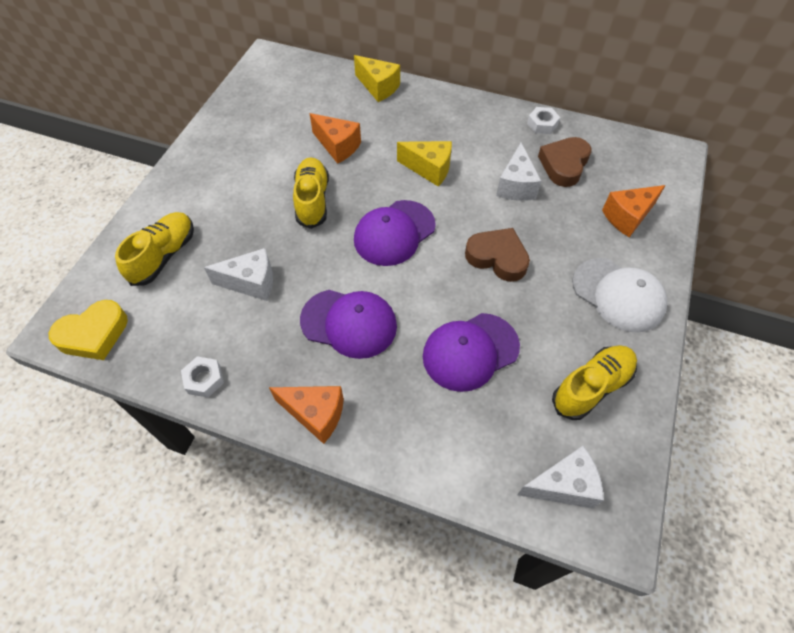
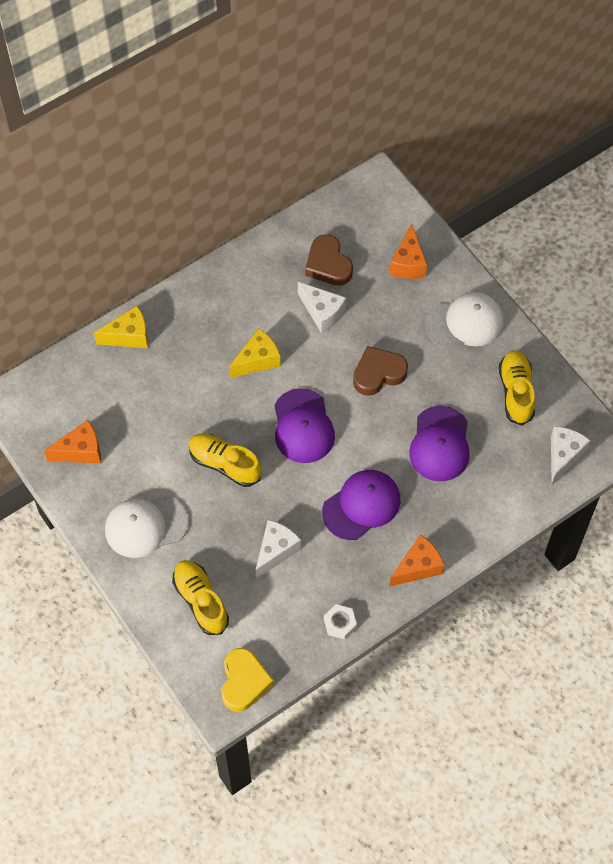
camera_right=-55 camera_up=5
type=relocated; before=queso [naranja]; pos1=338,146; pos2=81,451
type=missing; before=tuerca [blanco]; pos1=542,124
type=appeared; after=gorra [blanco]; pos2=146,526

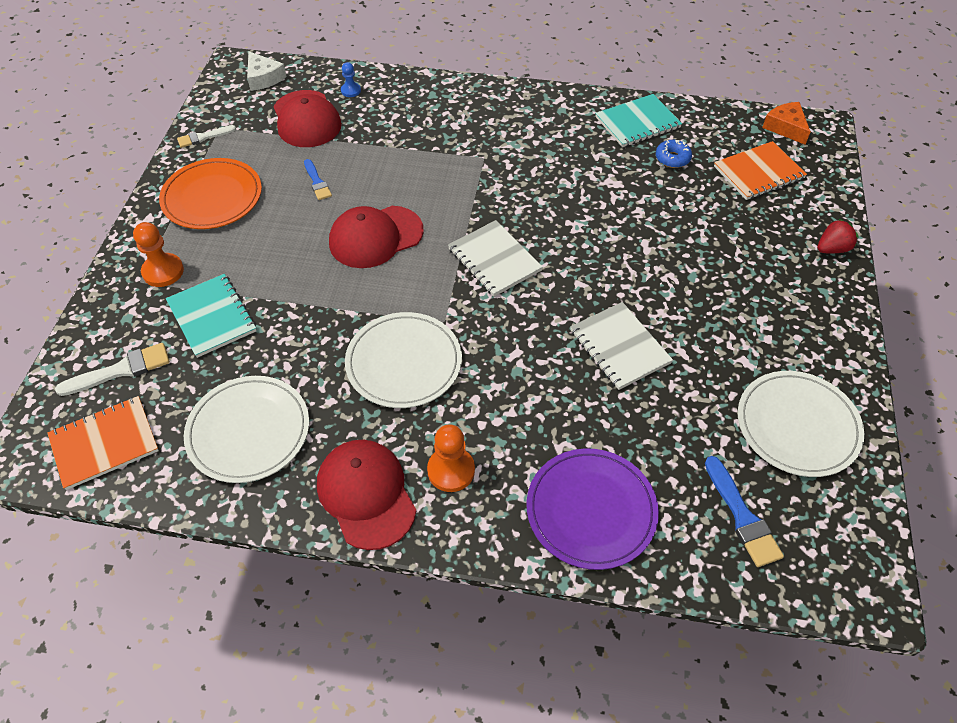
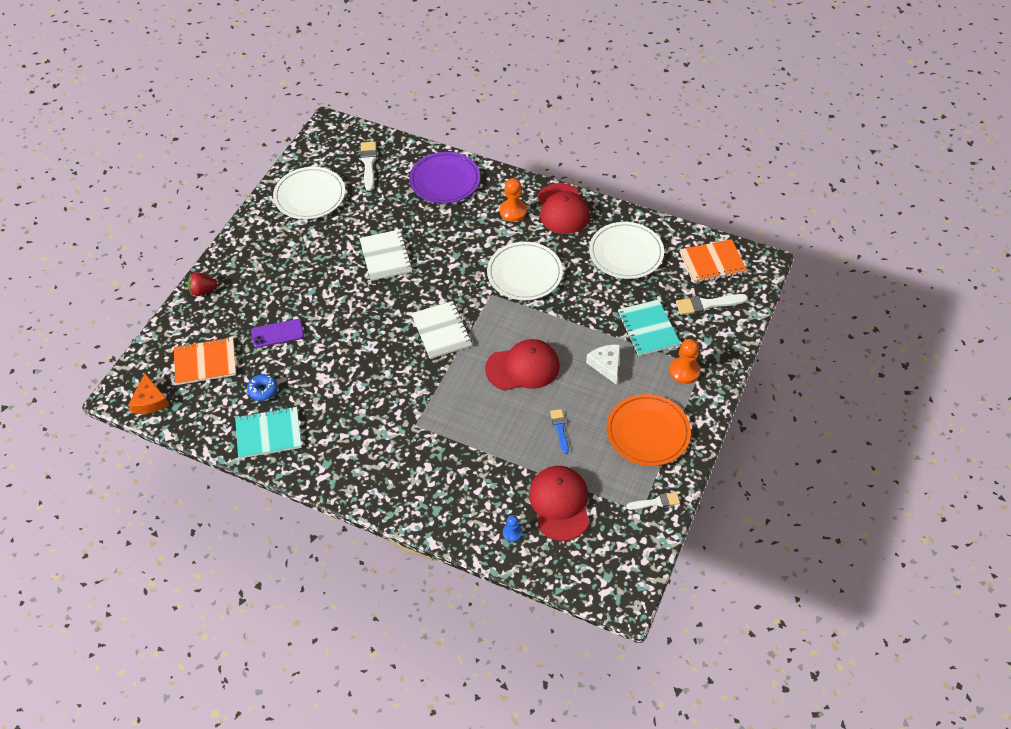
camera_right=-165 camera_up=0
type=relocated; before=queso [blanco]; pos1=264,78; pos2=606,365
type=colour; before=pincel [azul]; after=pincel [blanco]; pos1=742,516; pos2=369,163
type=appeared; after=móvil [morado]; pos2=277,333

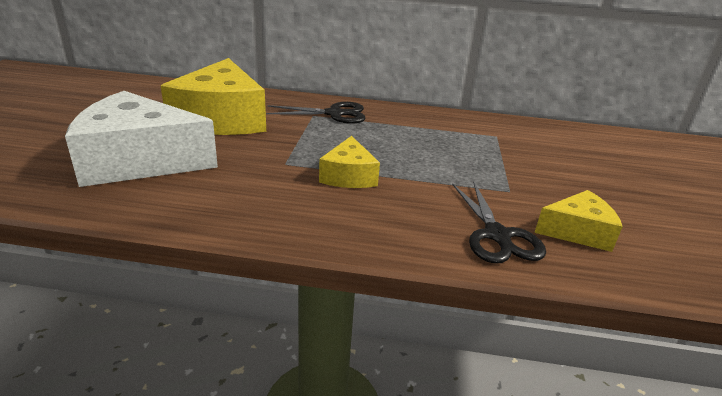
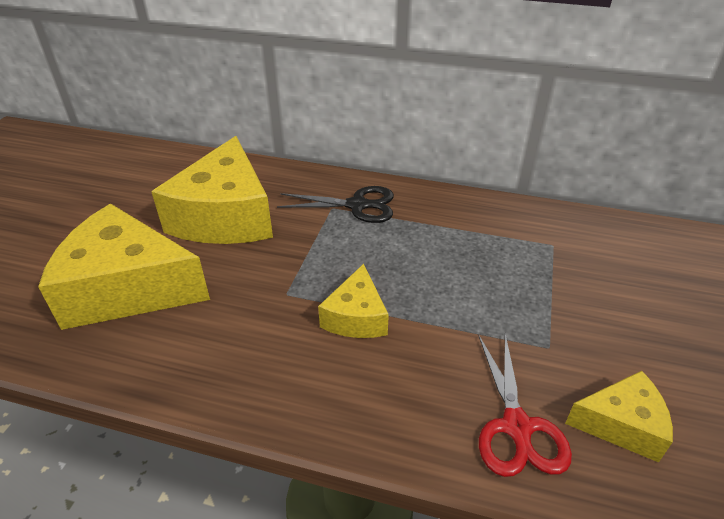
camera_right=10 camera_up=10
type=colour; before=queso [blanco]; after=queso [amarillo]; pos1=139,161; pos2=127,288
type=colour; before=tijeras [negro]; after=tijeras [rojo]; pos1=497,235; pos2=516,426

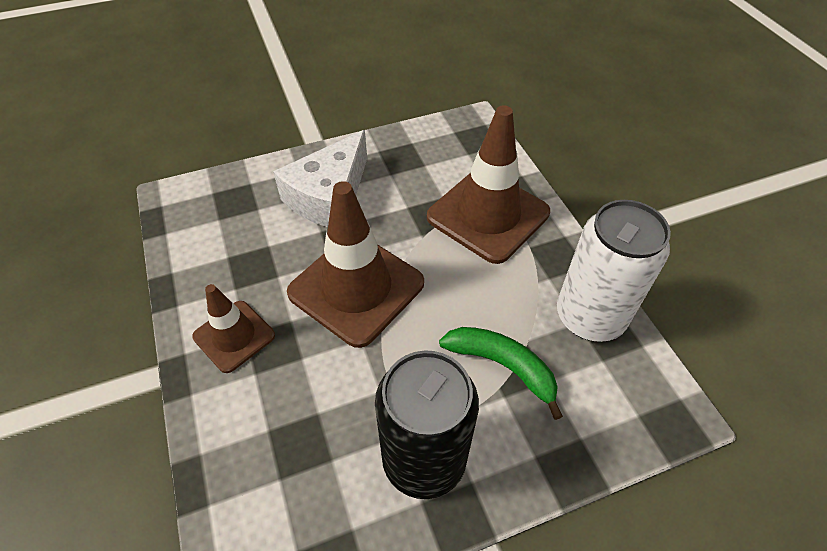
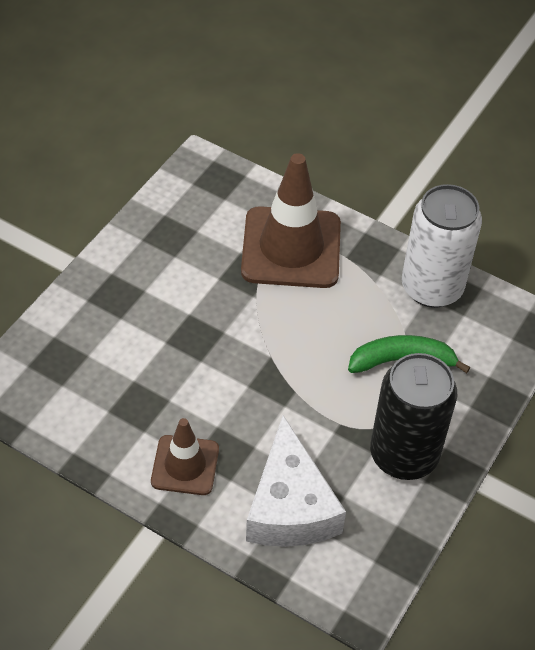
camera_right=-40 camera_up=0
type=relocated; before=queso [blanco]; pos1=329,196; pos2=290,506
type=missing; before=cono de tráfico [marrón]; pos1=356,288

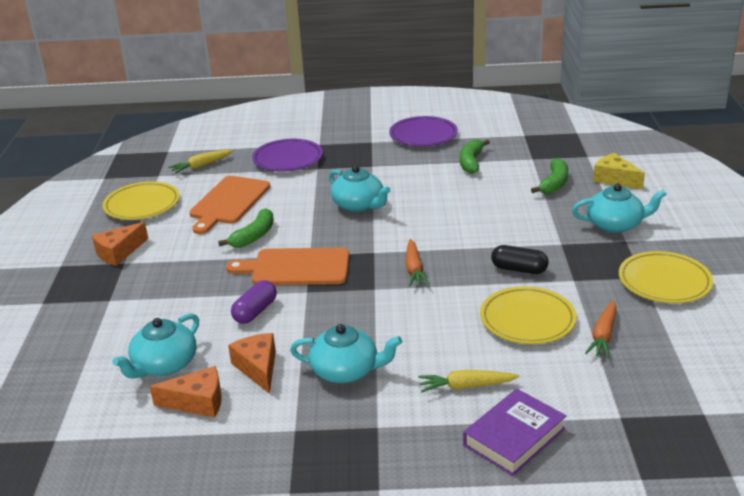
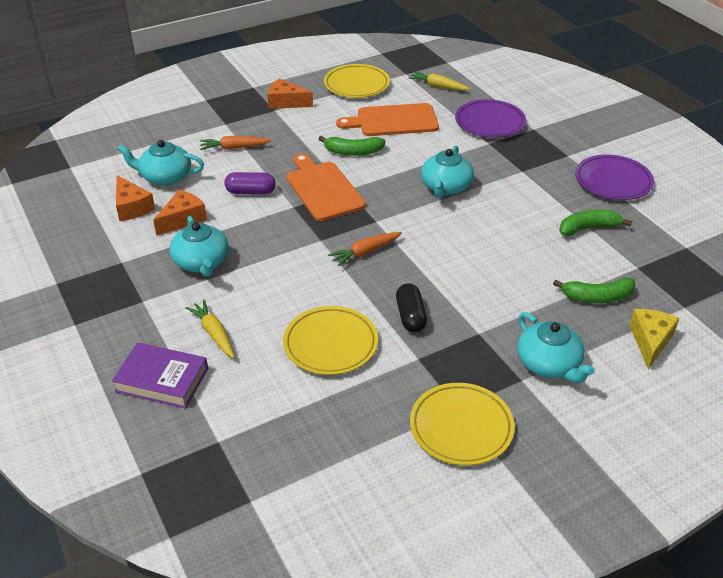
camera_right=60 camera_up=10
type=relocated; before=zanahoria [naranja]; pos1=603,335; pos2=234,148

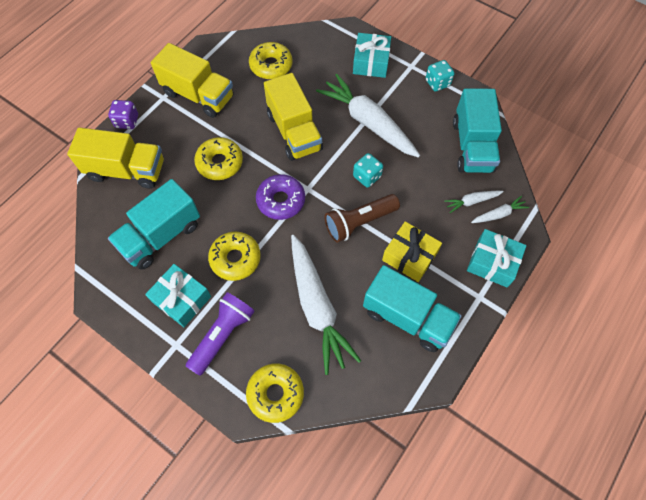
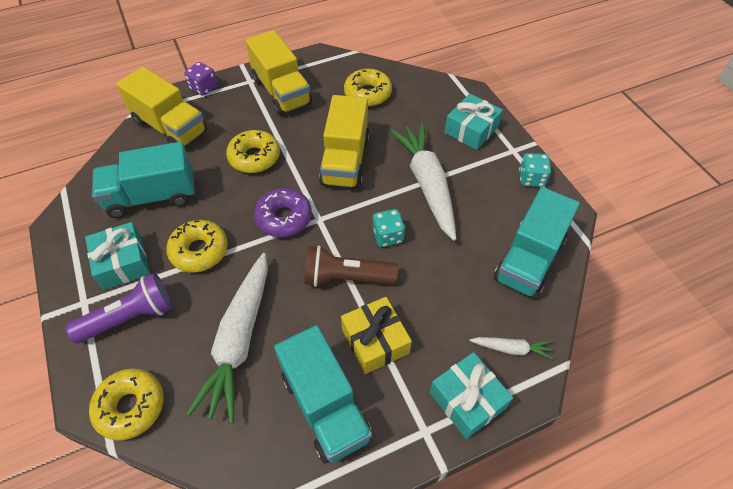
camera_right=30 camera_up=-10
type=missing; before=zanahoria [blanco]; pos1=471,202

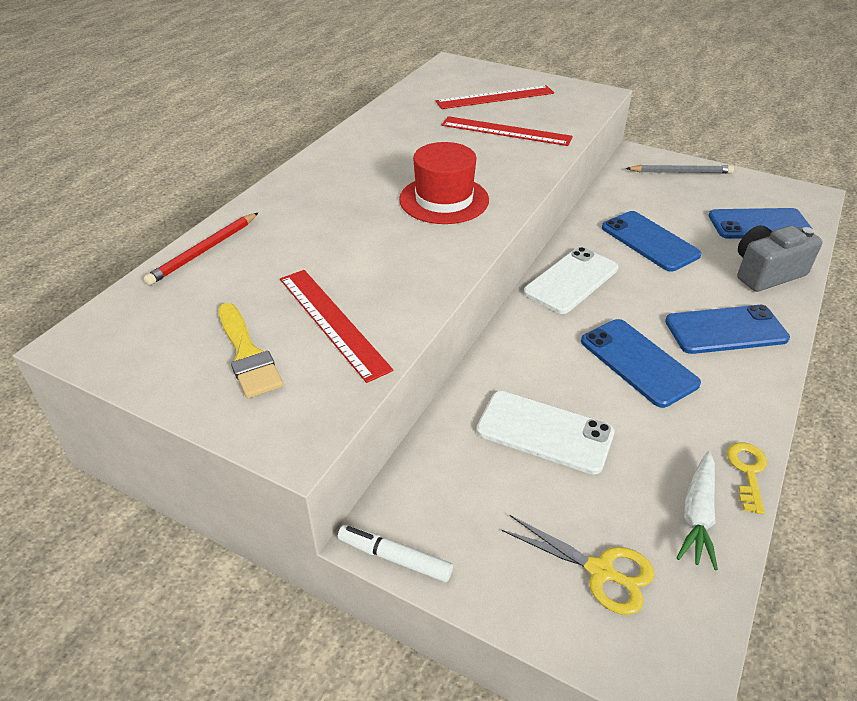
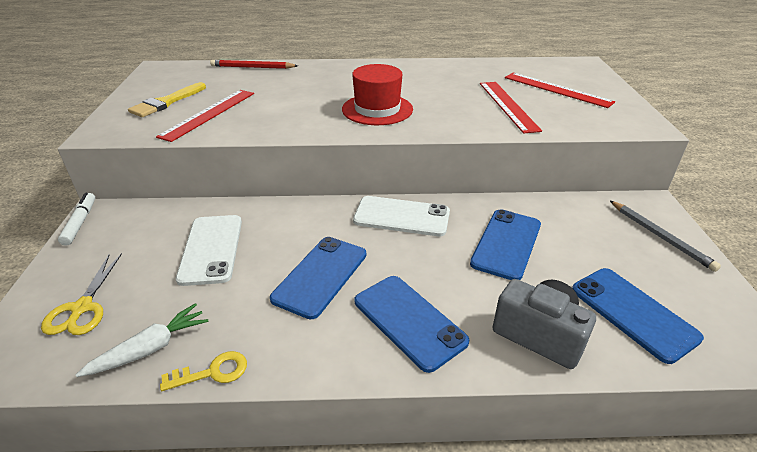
camera_right=60 camera_up=-5
type=spun; before=zanahoria [blanco]; pos1=697,515; pos2=150,349; turn=150

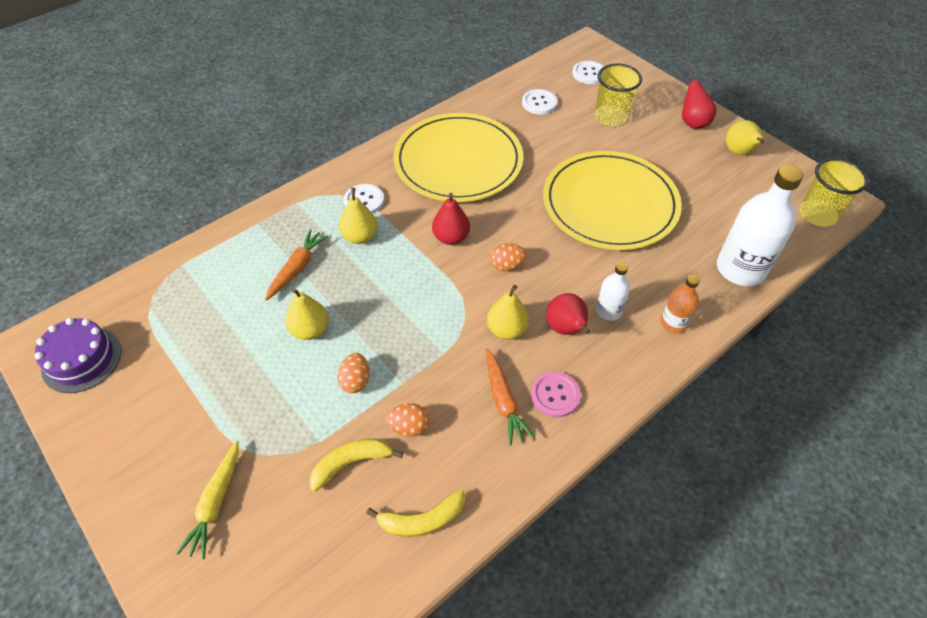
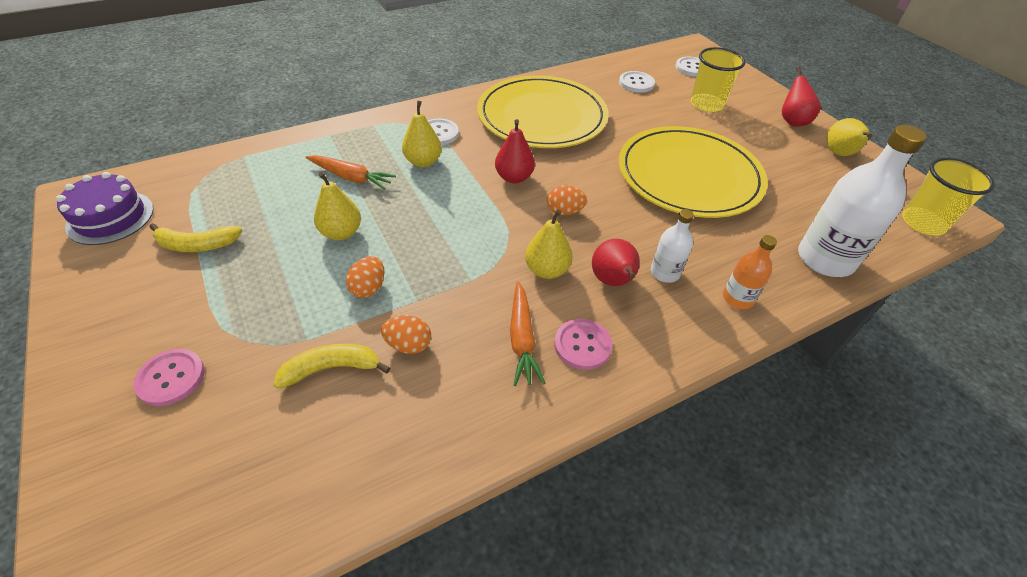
camera_right=10 camera_up=-5
type=exchanged; before=zanahoria [amarillo]; after=botón [rosa]; pos1=216,503; pos2=171,378
type=spun; before=zanahoria [naranja]; pos1=297,268; pos2=351,177; turn=75
type=relocated; before=plátano [amarillo]; pos1=422,520; pos2=197,245

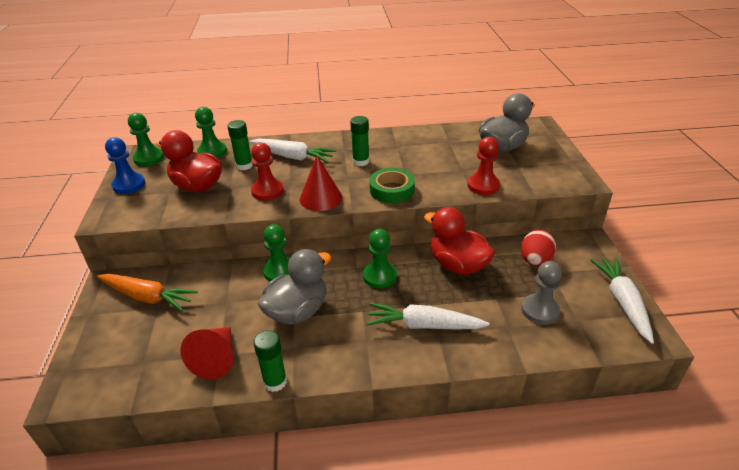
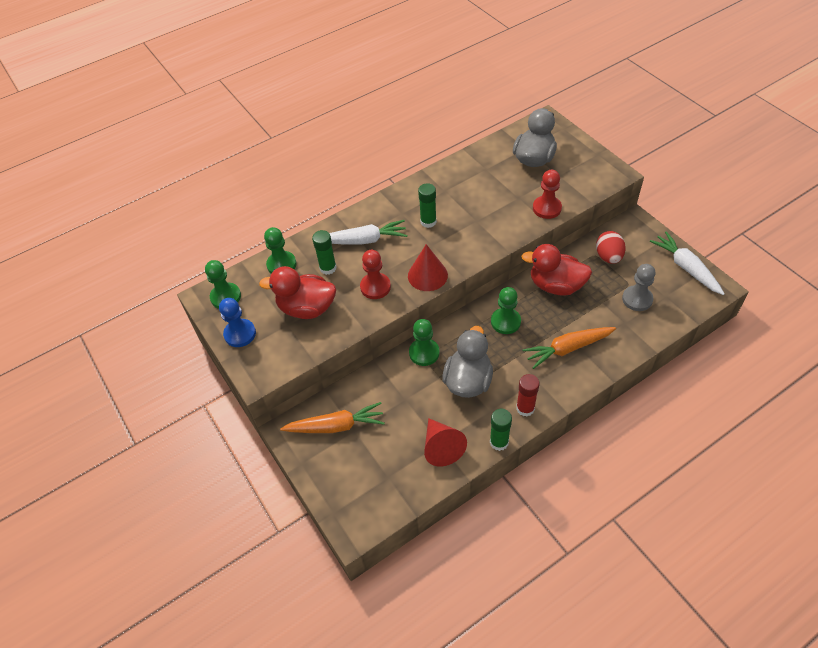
camera_right=-25 camera_up=15
type=colour; before=zanahoria [blanco]; after=zanahoria [naranja]; pos1=423,325; pos2=567,349
type=missing; before=cinta adhesiva [verde]; pos1=392,190
type=appeared; after=barra de pegamento [rojo]; pos2=525,408

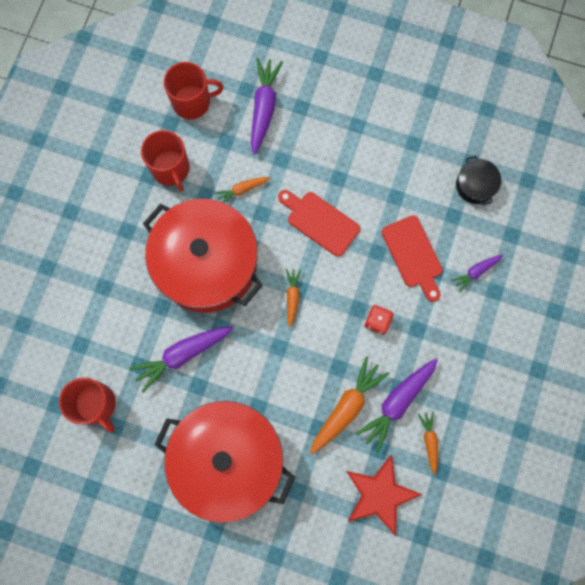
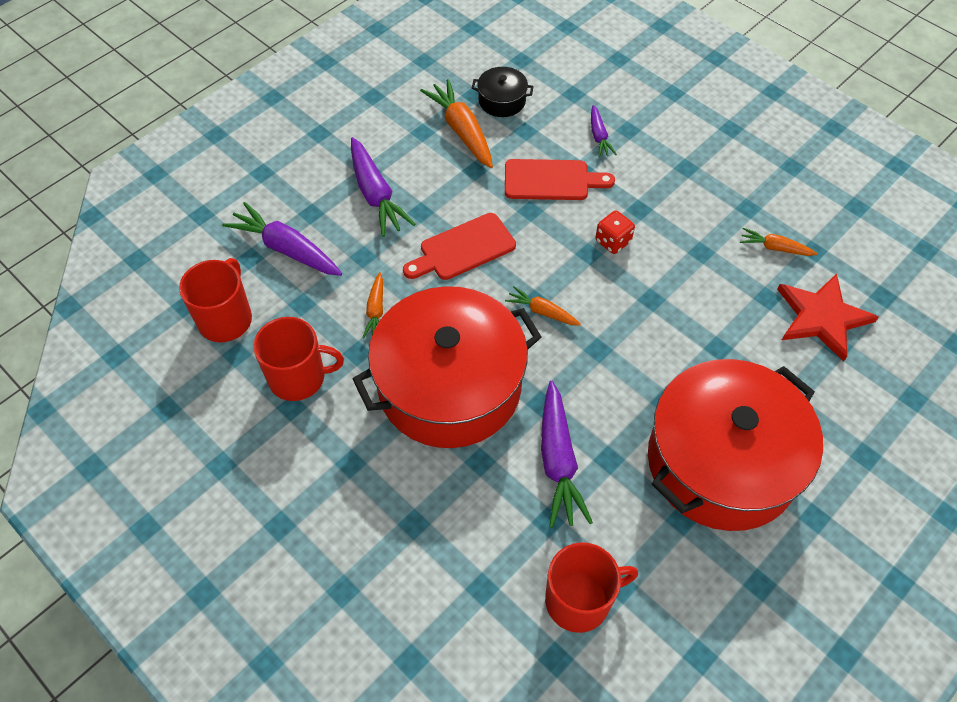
camera_right=-65 camera_up=-20
type=relocated; before=zanahoria [naranja]; pos1=346,407; pos2=461,131
type=relocated; before=zanahoria [morado]; pos1=397,403; pos2=376,194

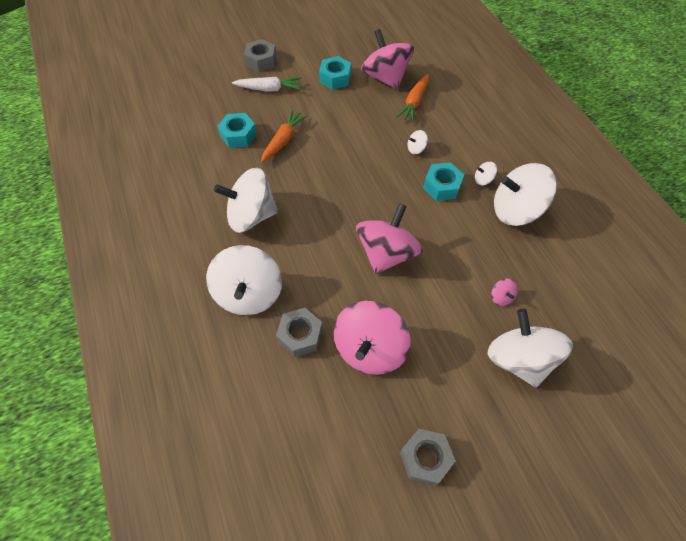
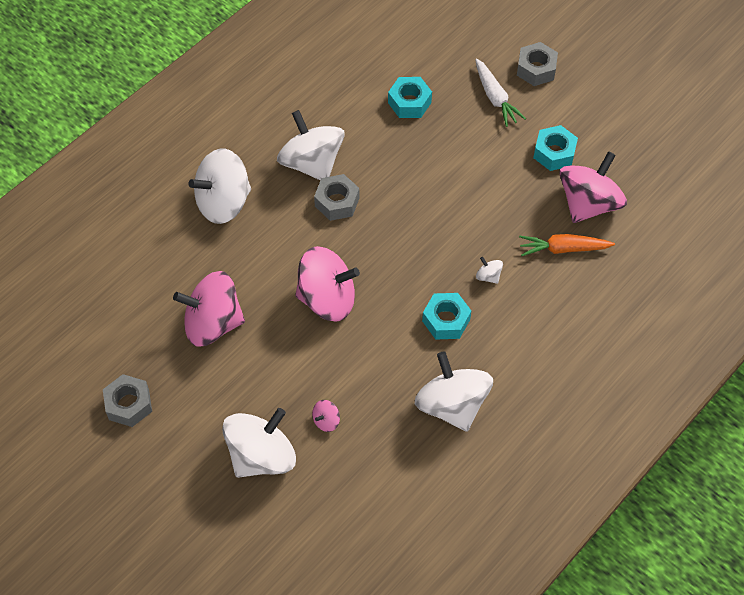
camera_right=65 camera_up=0
type=missing; before=zanahoria [naranja]; pos1=283,140
type=relocated; before=tuerca [gris]; pos1=300,335; pos2=337,202
type=missing; before=peonza [blanco]; pos1=483,180

